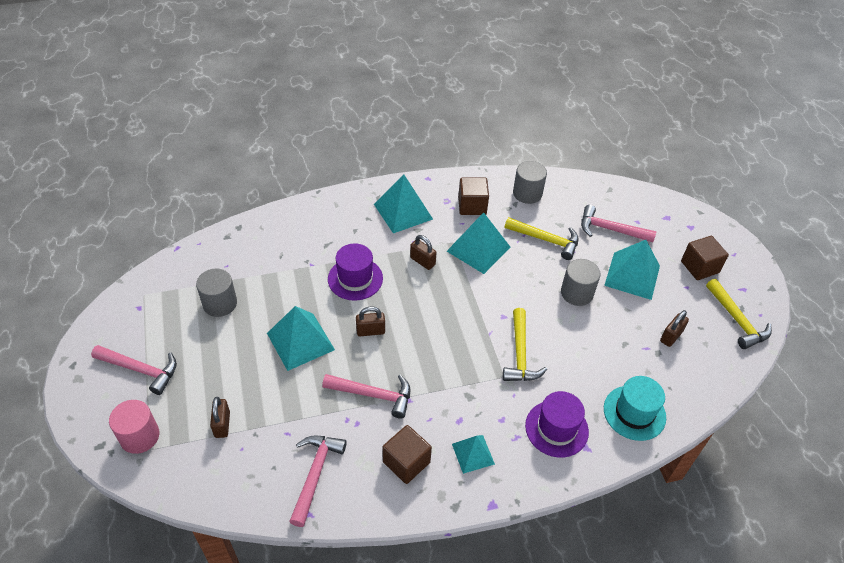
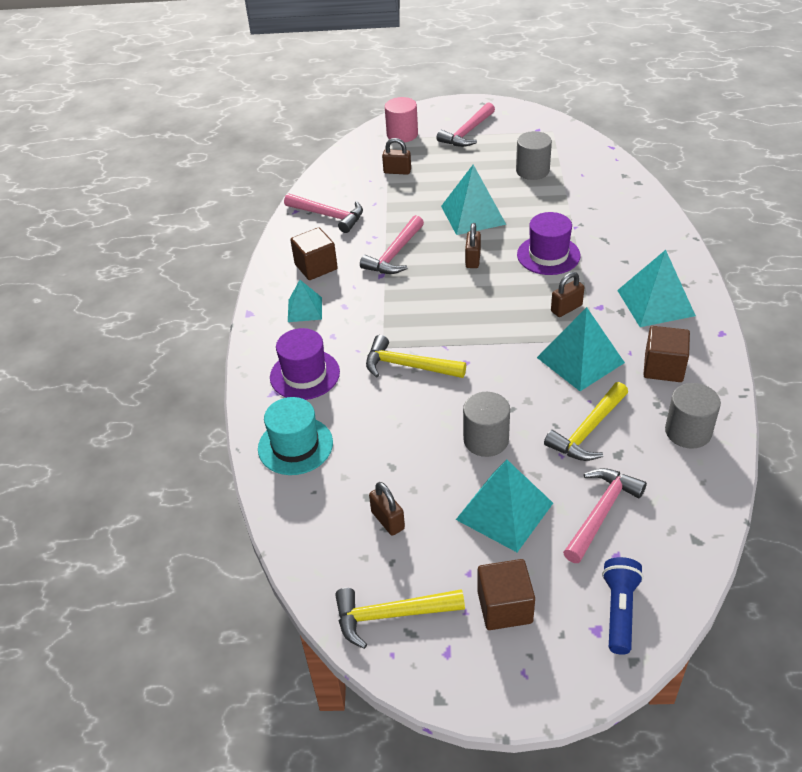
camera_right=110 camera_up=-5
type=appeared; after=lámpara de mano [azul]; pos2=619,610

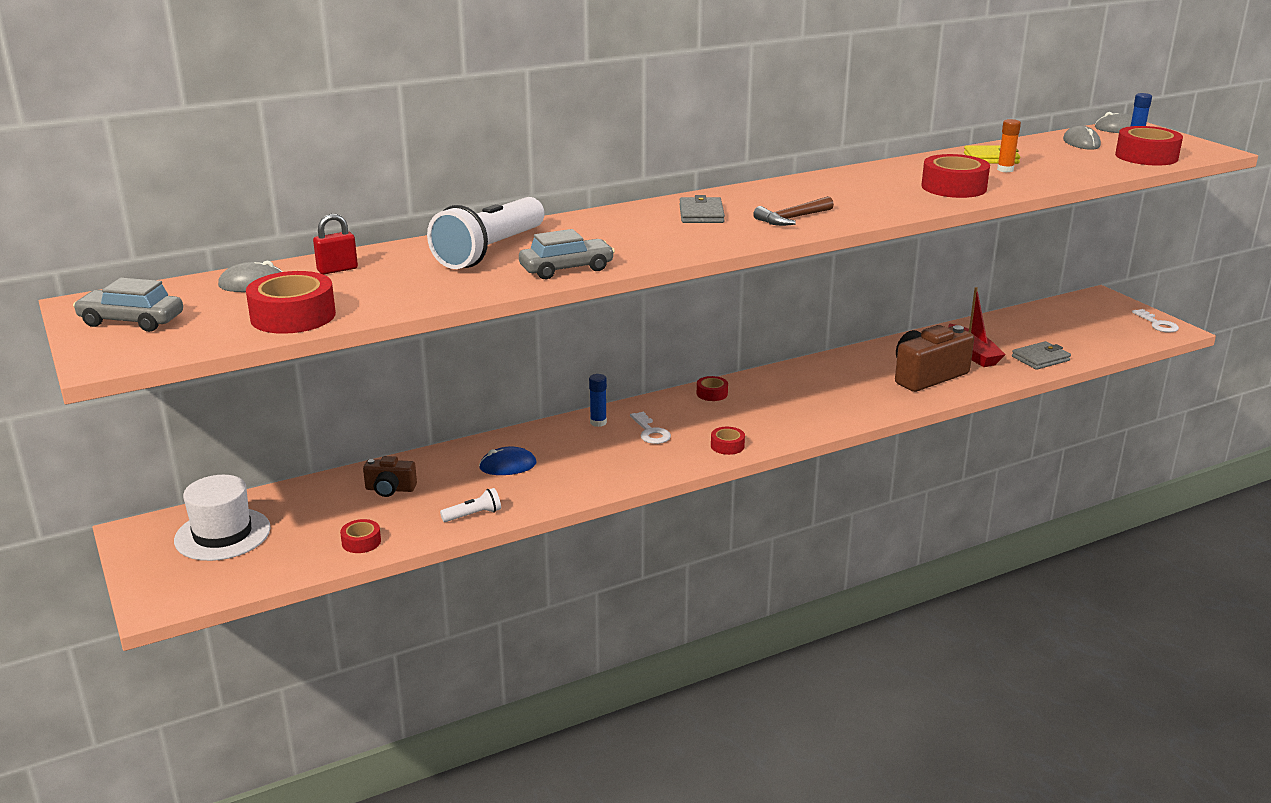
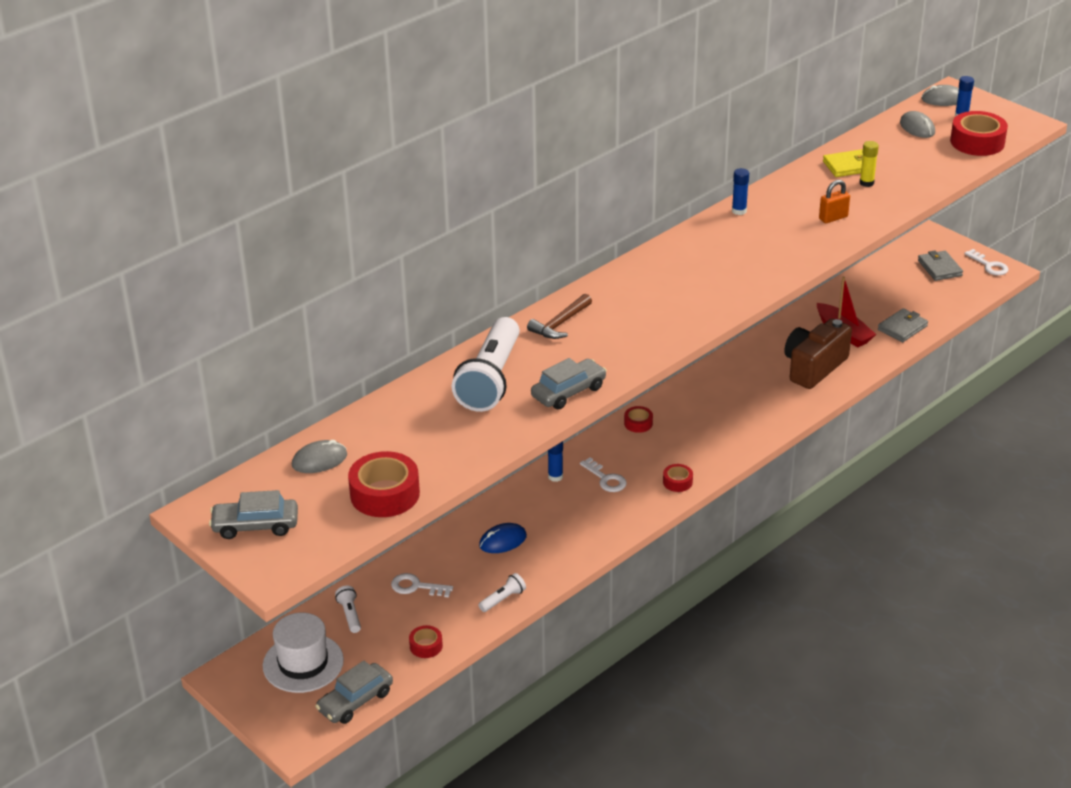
camera_right=-15 camera_up=10
type=missing; before=candado [rojo]; pos1=337,269
type=exchanged; before=cámara [marrón]; after=llave [blanco]; pos1=390,489; pos2=416,587
type=relocated; before=cartera [gris]; pos1=701,214; pos2=939,268
type=relocated; before=martillo [marrón]; pos1=792,218; pos2=560,324
type=exchanged; before=cinta adhesiva [rojo]; after=candado [naranja]; pos1=954,187; pos2=833,218
type=colour; before=barra de pegamento [naranja]; after=barra de pegamento [amarillo]; pos1=1005,170; pos2=866,183
type=appeared; after=coche [gris]; pos2=355,701
type=appeared; after=lámpara de mano [blanco]; pos2=350,615
type=appeared; after=barra de pegamento [azul]; pos2=739,211

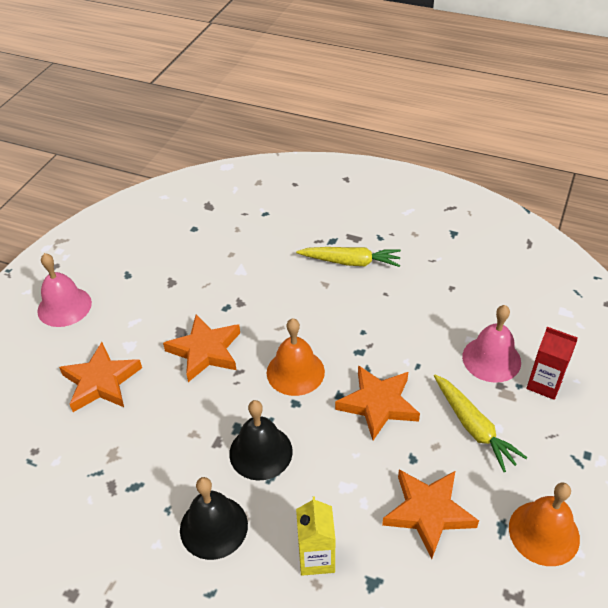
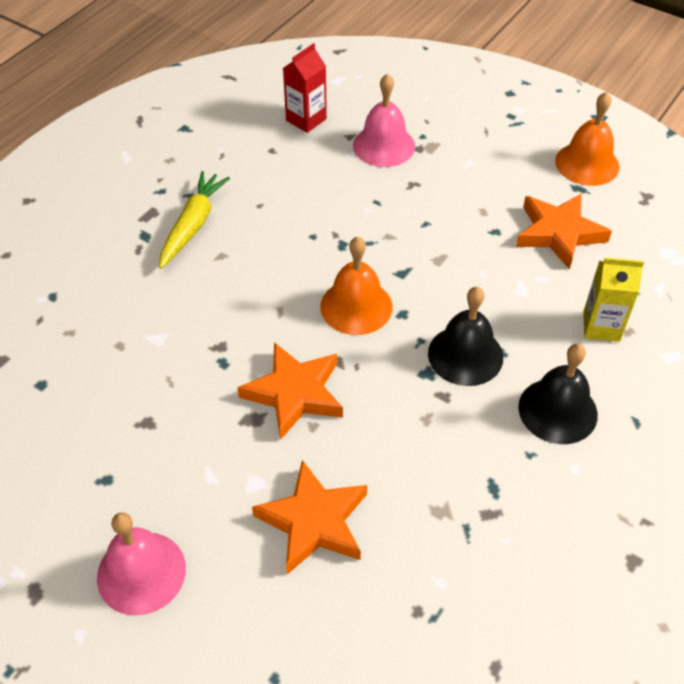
camera_right=-80 camera_up=5
type=missing; before=estrella [naranja]; pos1=378,404
type=missing; before=zanahoria [amarillo]; pos1=473,427
type=relocated; before=cartón de leche [rojo]; pos1=544,384; pos2=306,120

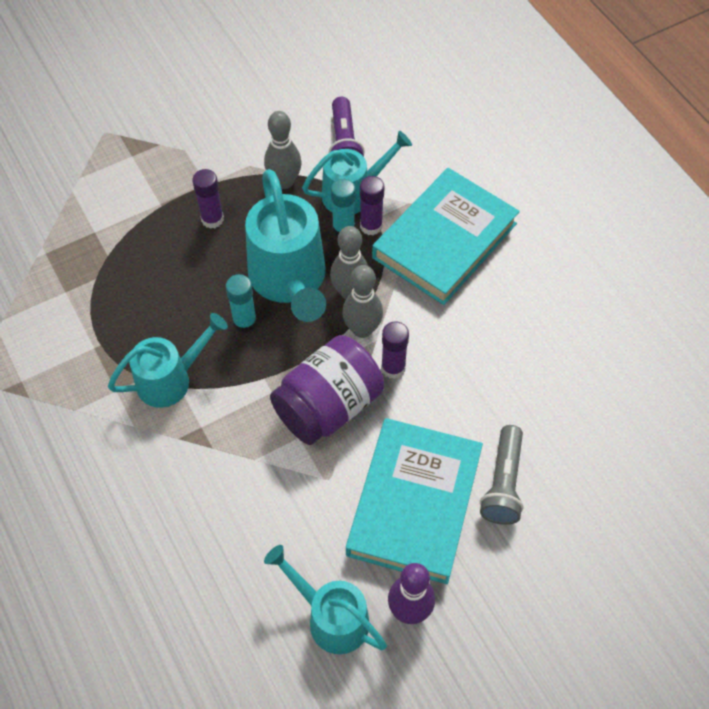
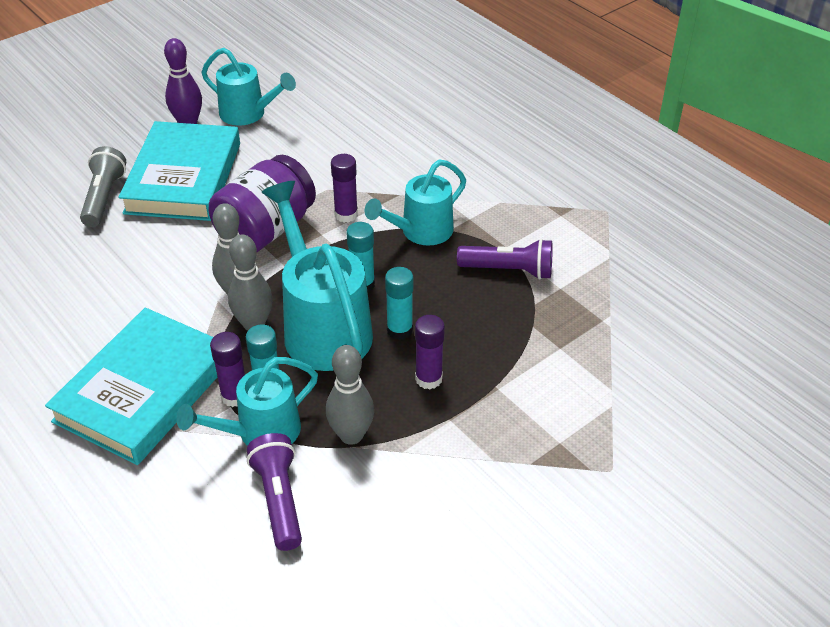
camera_right=170 camera_up=-15
type=relocated; before=barra de pegamento [morado]; pos1=393,368; pos2=346,215
type=appeared; after=barra de pegamento [turquesa]; pos2=399,330
type=appeared; after=lámpara de mano [morado]; pos2=509,270

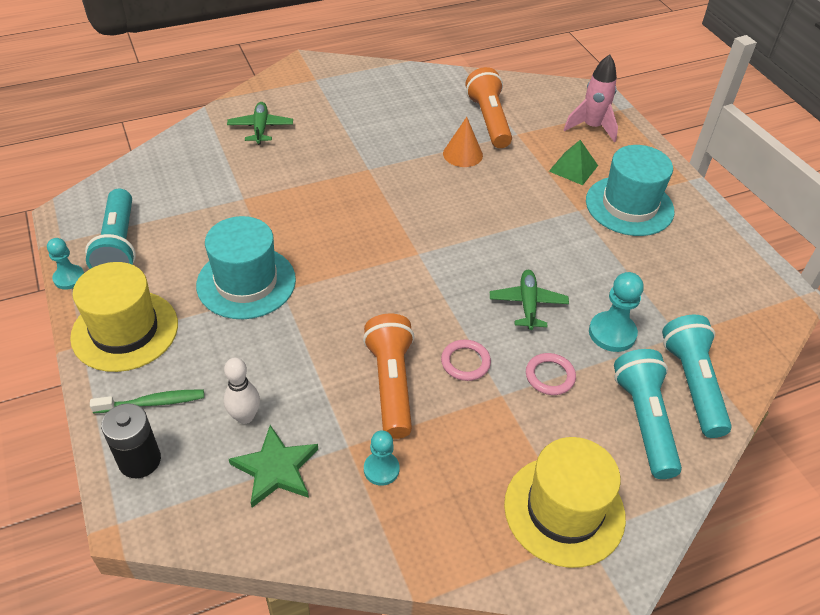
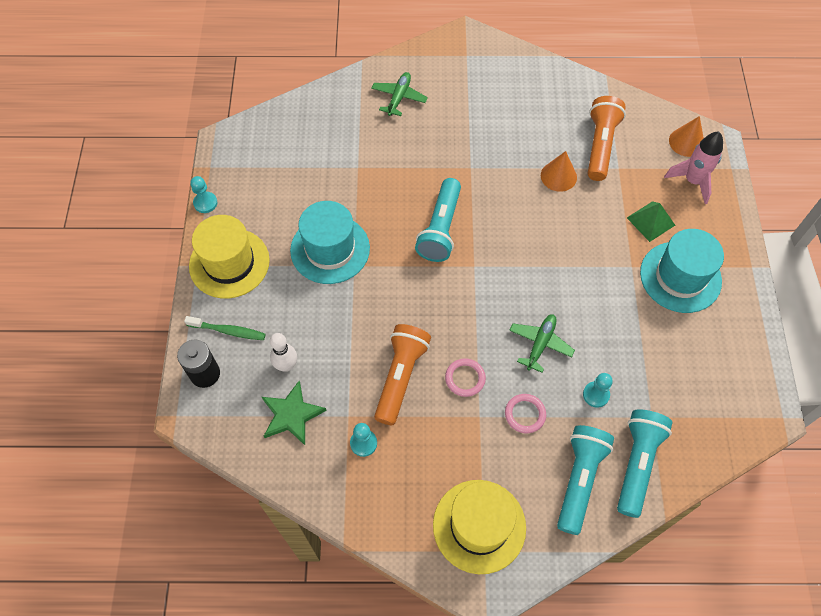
camera_right=25 camera_up=15
type=relocated; before=lámpara de mano [turquesa]; pos1=119,245; pos2=441,229
type=size; before=peón [turquesa]; pos1=612,333; pos2=596,395; scale=0.66
type=appeared; after=cono [naranja]; pos2=686,142

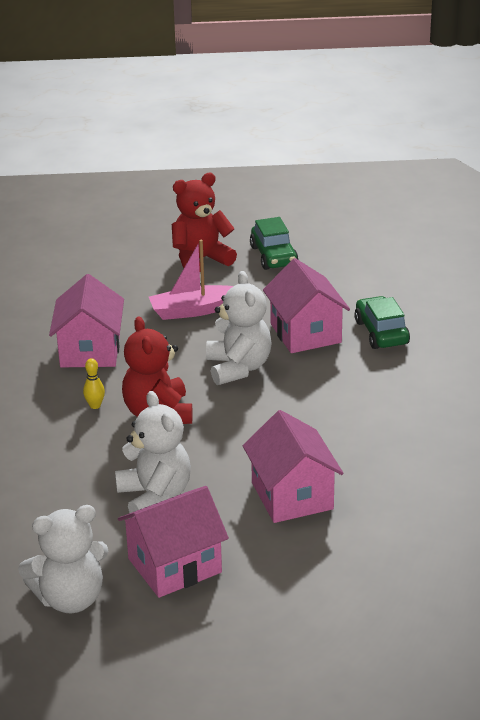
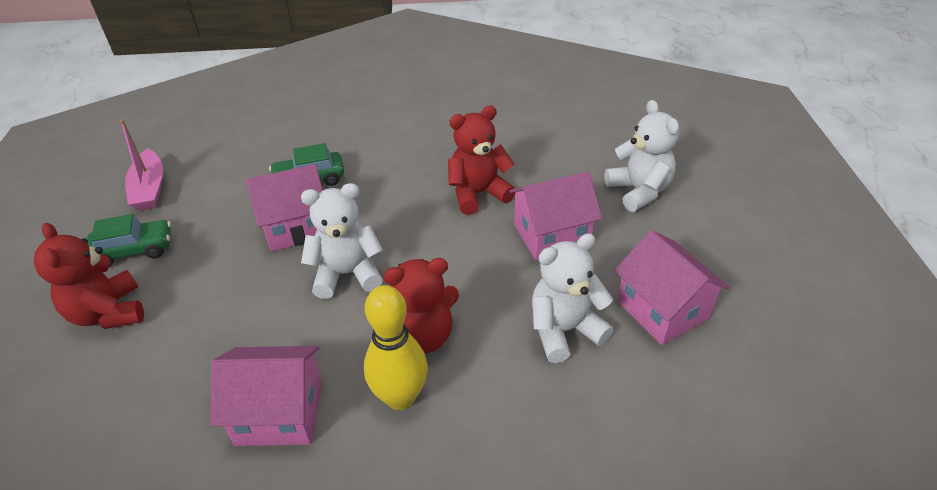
camera_right=-90 camera_up=10
type=relocated; before=osito [blanco]; pos1=70,598; pos2=639,191
type=size; before=bolo [amarillo]; pos1=95,406; pos2=400,397; scale=2.36
type=relocated; before=barco [rosa]; pos1=193,310; pos2=150,189
type=appeared; after=osito [rojo]; pos2=478,193

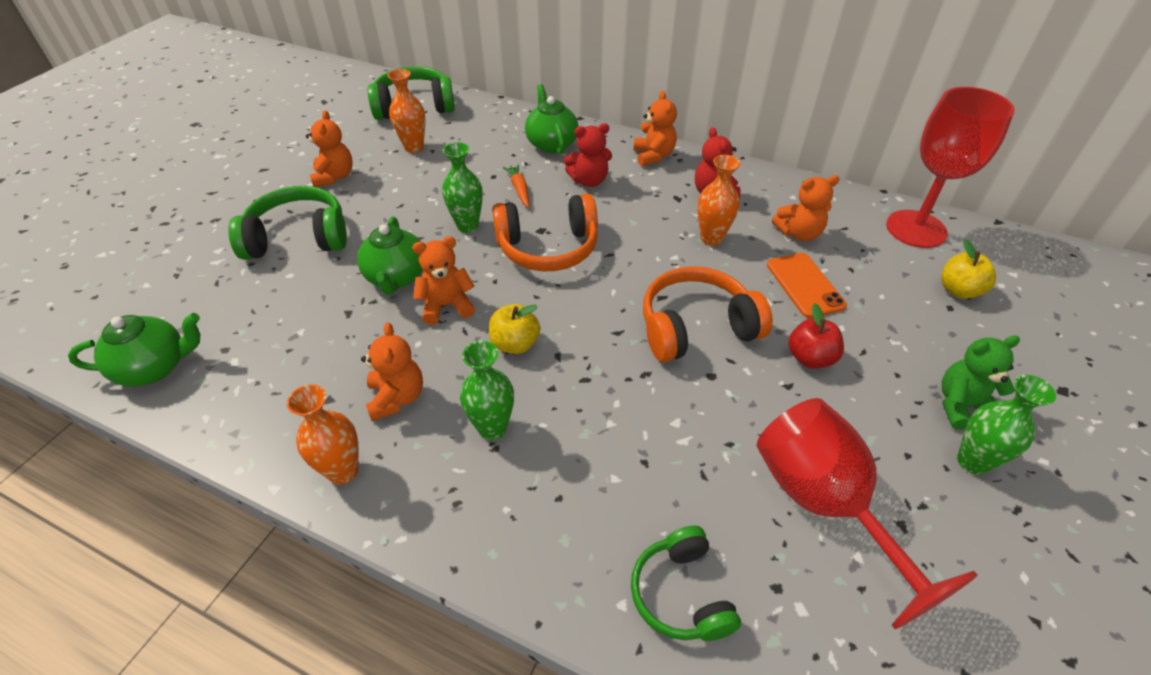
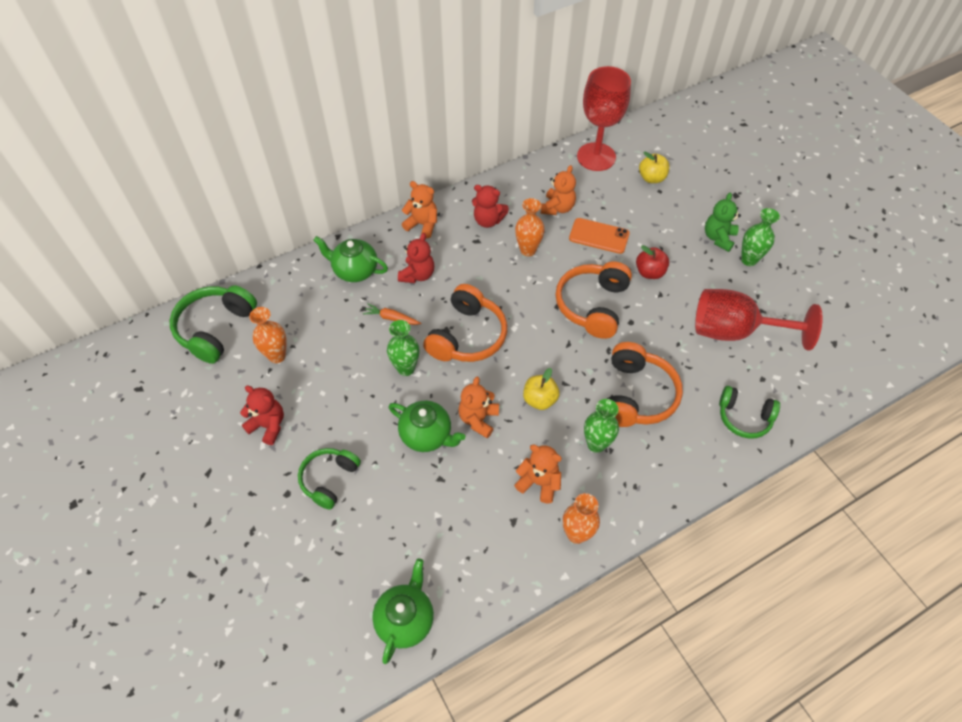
camera_right=-55 camera_up=10
type=size; before=auriculares [verde]; pos1=298,238; pos2=329,479; scale=0.66
type=colour; before=osito [naranja]; after=osito [rojo]; pos1=334,177; pos2=268,425
type=appeared; after=auriculares [naranja]; pos2=636,395

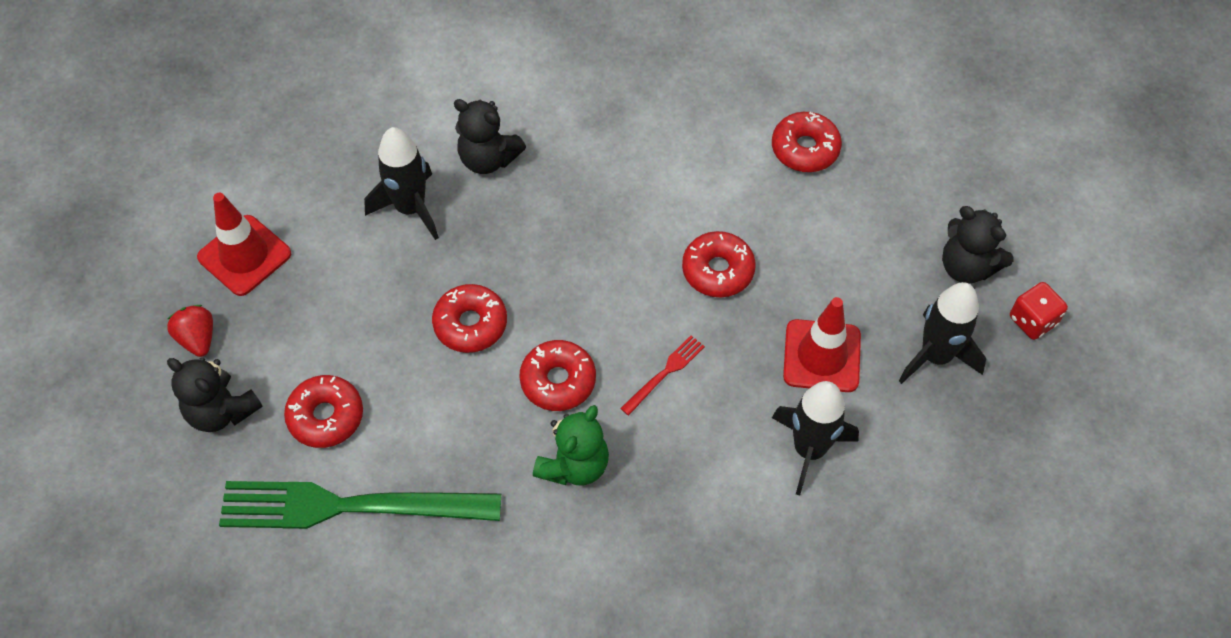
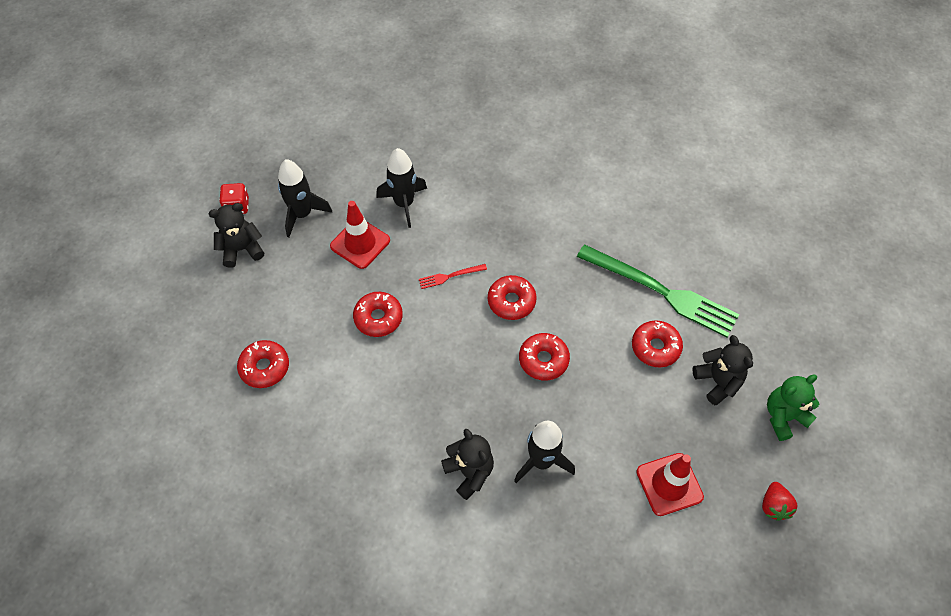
camera_right=-150 camera_up=0
type=relocated; before=fresa [rojo]; pos1=197,338; pos2=774,506
type=relocated; before=osito [verde]; pos1=574,465; pos2=783,417
type=spun; before=osito [negro]; pos1=967,266; pos2=242,249; turn=-90

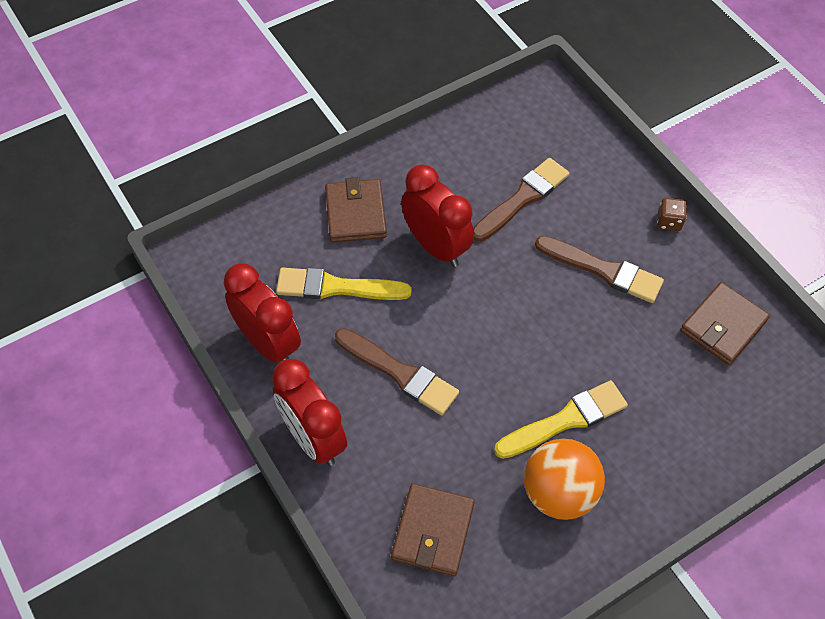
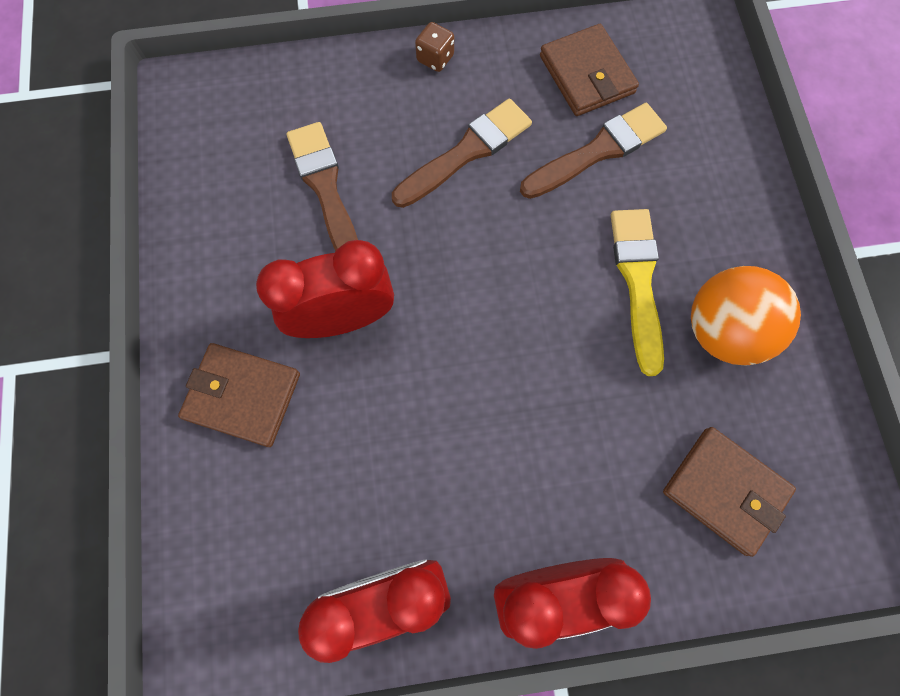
camera_right=-65 camera_up=15
type=missing; before=pincel [amarillo]; pos1=336,287
type=relocated; before=pincel [marrón]; pos1=400,373; pos2=597,151

